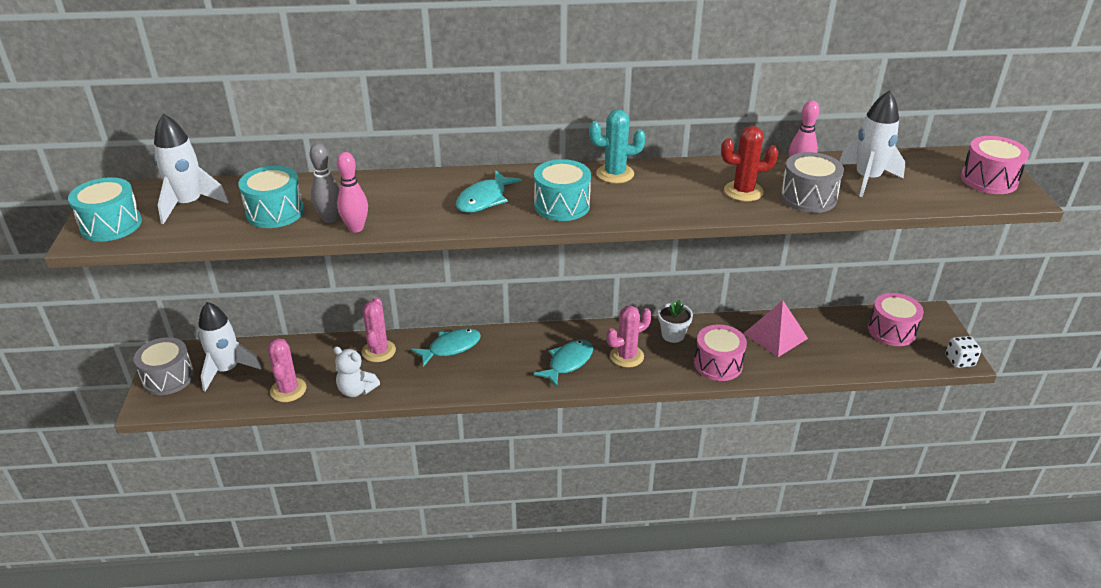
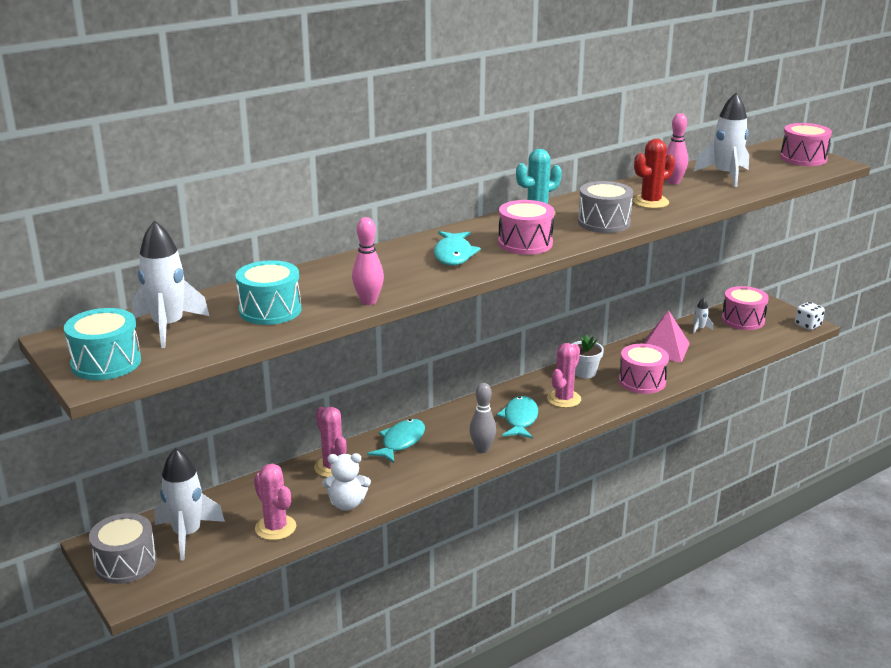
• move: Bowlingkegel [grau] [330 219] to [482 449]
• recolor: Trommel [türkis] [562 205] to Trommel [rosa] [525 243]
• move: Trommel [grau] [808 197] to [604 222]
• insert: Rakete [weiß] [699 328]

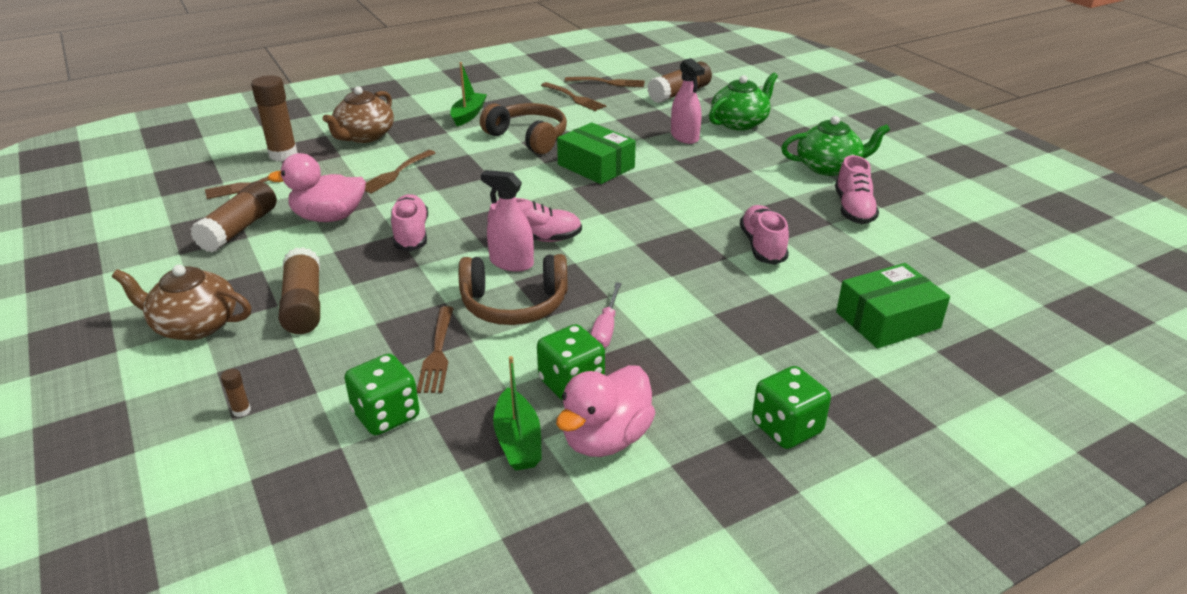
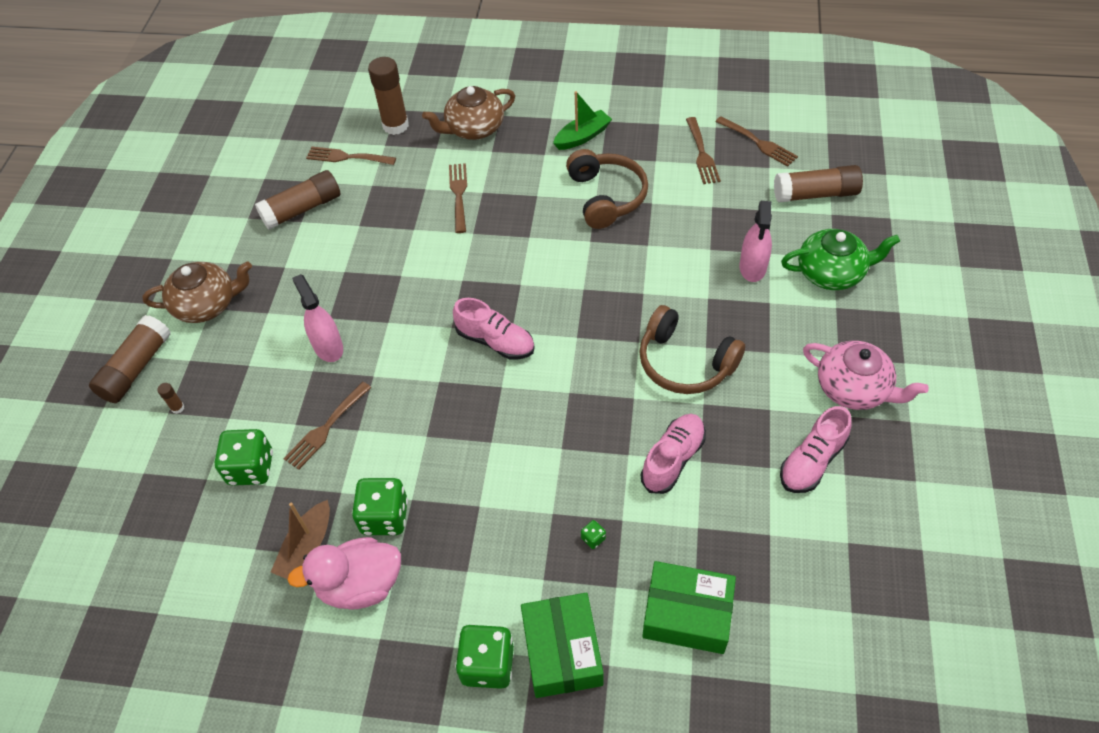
• move: Klebestift [braun] [304 305] to [136 368]
• rotate: Teekanne [braun] [195 325] = [207 304] 120 degrees clockwise
• recolor: Boot [grün] [518 441] to Boot [braun] [307 547]
• move: Sprühflasche [rosa] [511 263] to [328 347]
• rotate: Gabel [braun] [395 173] = [458 194] 105 degrees clockwise
• move: Schachtel [grün] [596 166] to [562 651]
• insert: Spielwürfel [grün] [593 538]
• move: Kopfhörer [braun] [514 305] to [685 363]
• recolor: Teekanne [grün] [829 167] to Teekanne [rosa] [853 388]
• delete: Ente [rosa] [329 217]
• delete: Schuh [rosa] [411 234]
• delete: Schraubenzieher [rosa] [605 329]

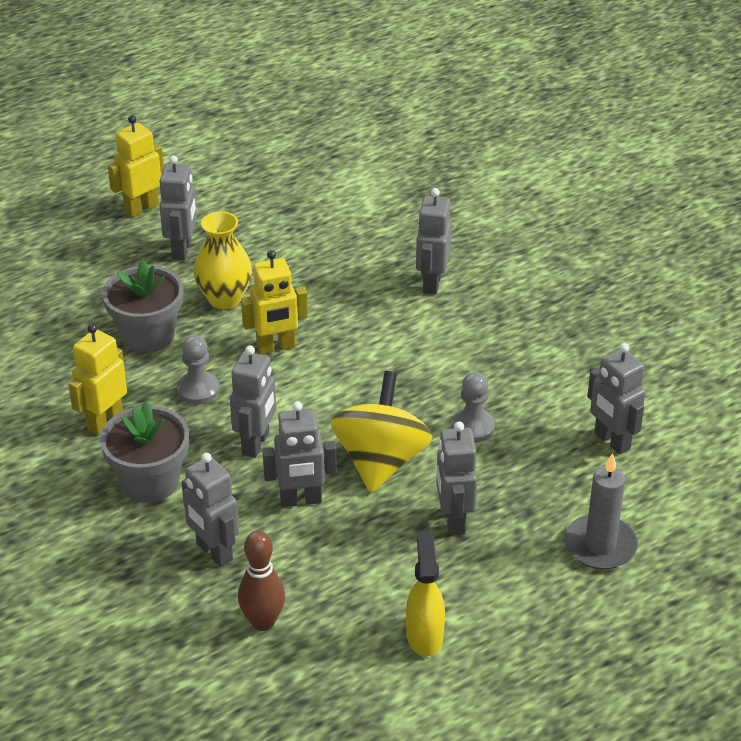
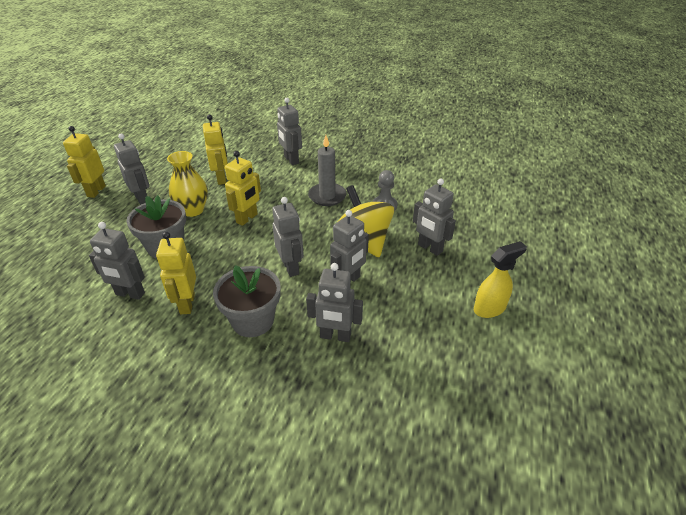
• move: Roboter [grau] [611 441] to [130 294]
• insert: Roboter [gelb] [221 179]
• move: Kerze [grau] [600 546] to [327 196]
• rotate: Sprühflasche [gelb] [424 635] = [490 308] 105 degrees clockwise
• delete: Bauer [grau] [198 390]
• delete: Bowlingkegel [braun] [263 622]

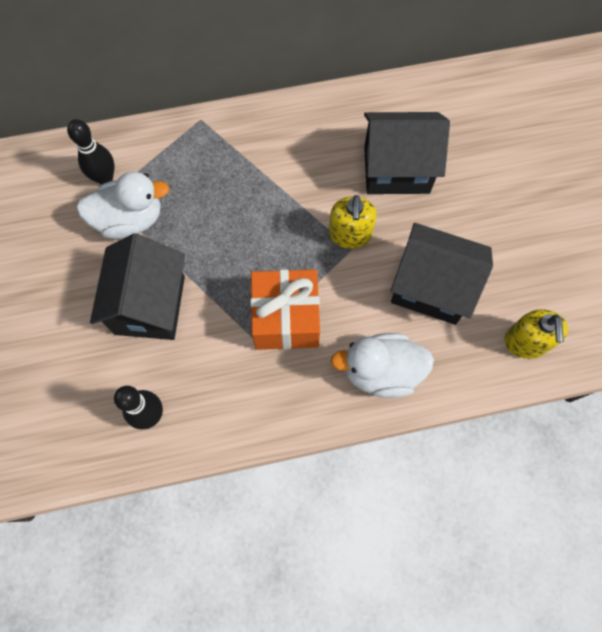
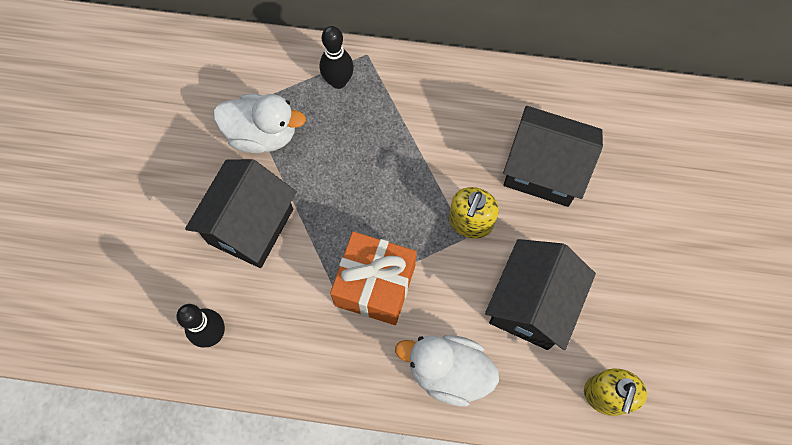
• move: Bowlingkegel [schwarz] [105 178] to [338 81]
• rotate: Haus [schwarz] [431 287] = [531 305] 75 degrees clockwise

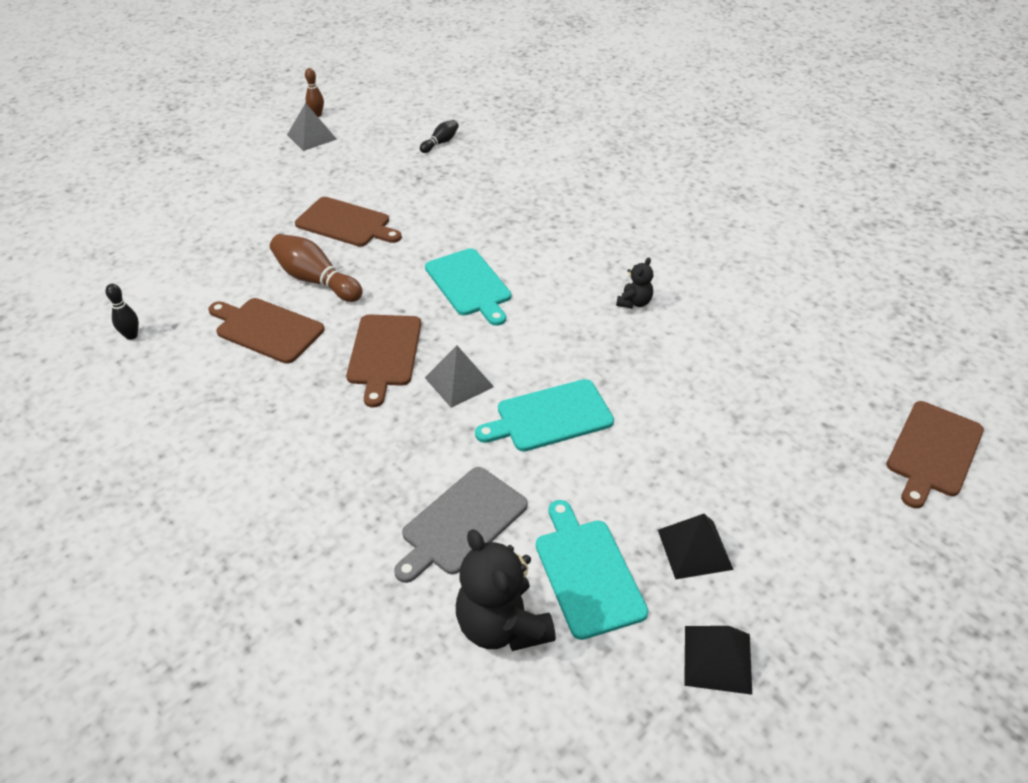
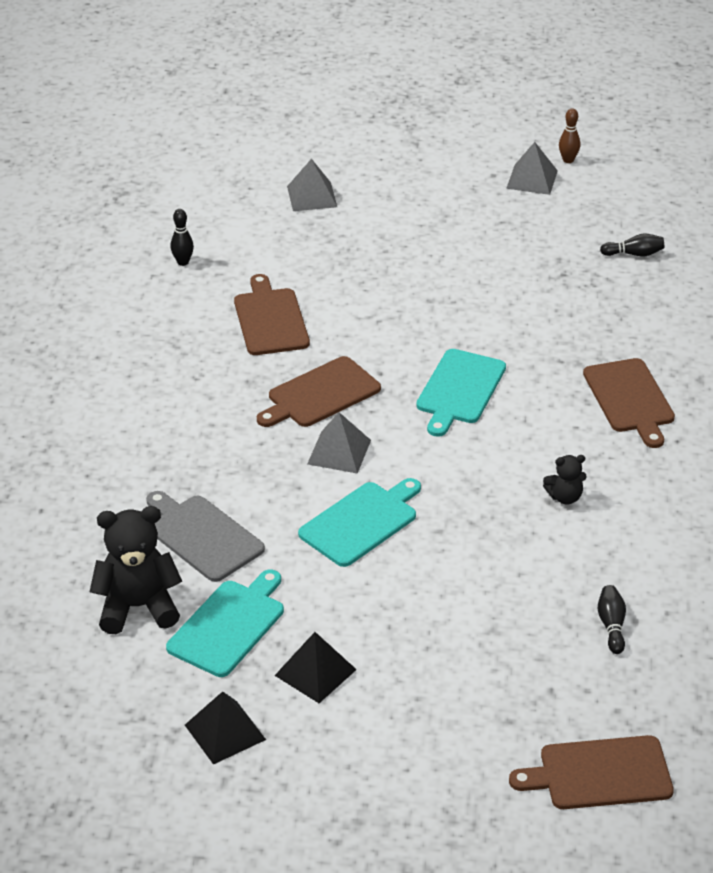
• rotate: Teddybär [schwarz] [502 626] = [138 607] 60 degrees clockwise
• rotate: Schneidebrett [grau] [461 523] = [202 536] 45 degrees clockwise
• insert: Pyramide [grau] [312 196]
• rotate: Schneidebrett [türkis] [550 417] = [361 522] 105 degrees clockwise
• move: Schneidebrett [braun] [346 223] to [630 399]
• insert: Bowlingkegel [schwarz] [611 626]
• delete: Bowlingkegel [braun] [316 280]

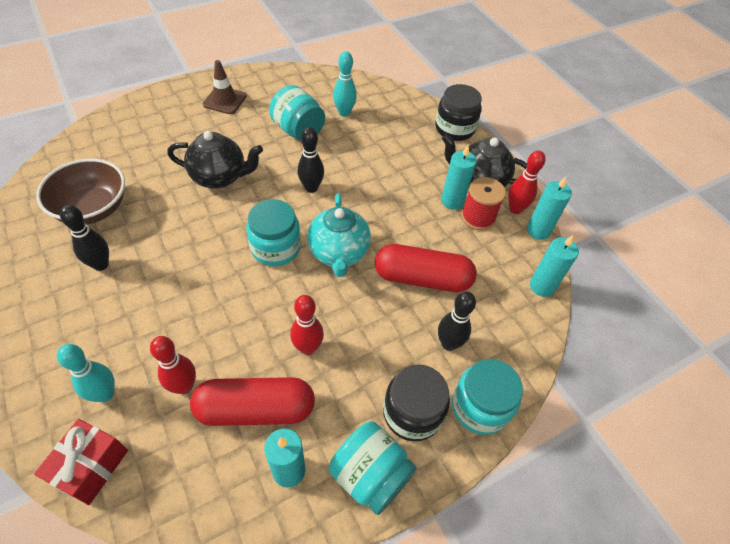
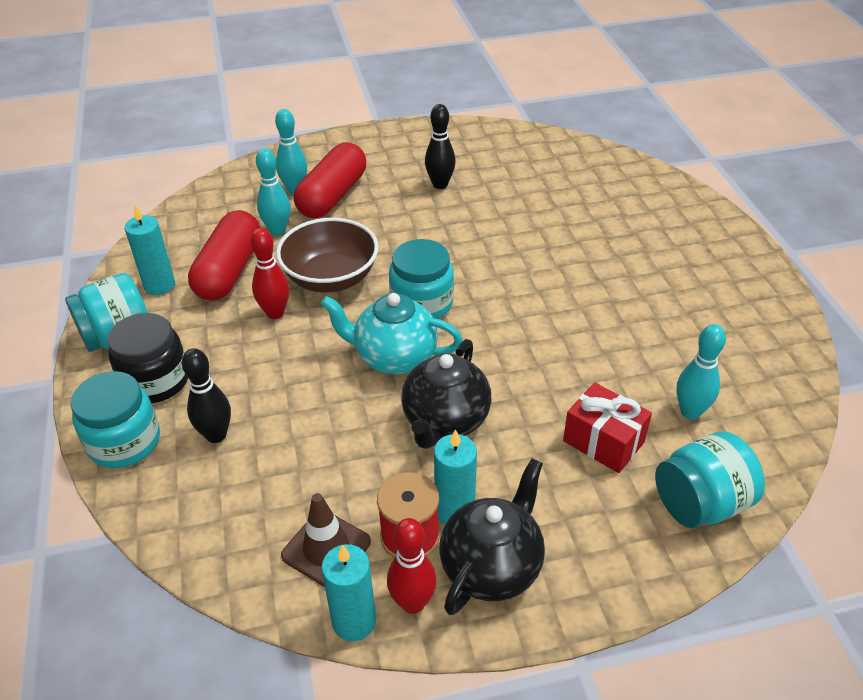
• recolor: Bowlingkegel [rot] [184 386] to Bowlingkegel [türkis] [277 230]
• move: Schüssel [braun] [92 208] to [331 278]
• move: Leitkegel [braun] [225 100] to [326 549]
• move: Kapsel [rot] [422 278] to [333 196]
• move: Teekanne [schwarz] [220 177] to [445 421]
• move: Geschenk [rot] [91 467] to [603 441]
• move: Einmachglas [türkis] [298 130] to [700 503]
• delete: Bowlingkegel [schwarz] [311 188]
• delete: Einmachglas [schwarz] [454 129]
• delete: Kerze [türkis] [542 286]

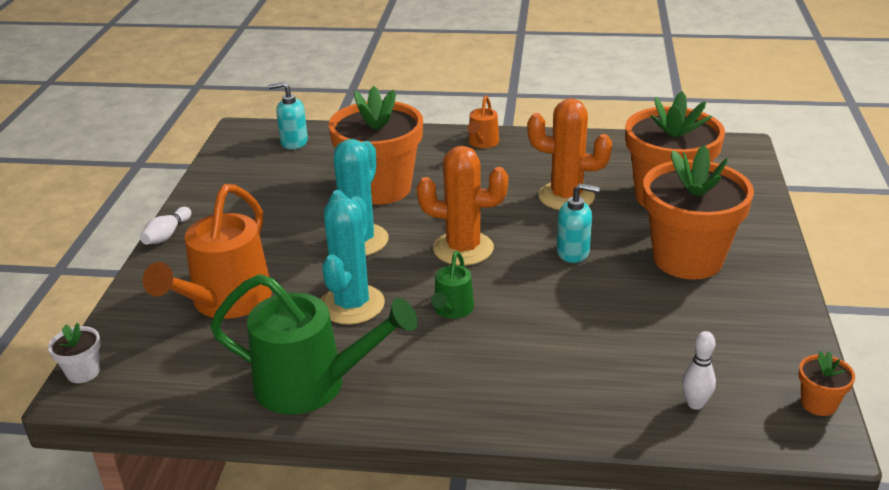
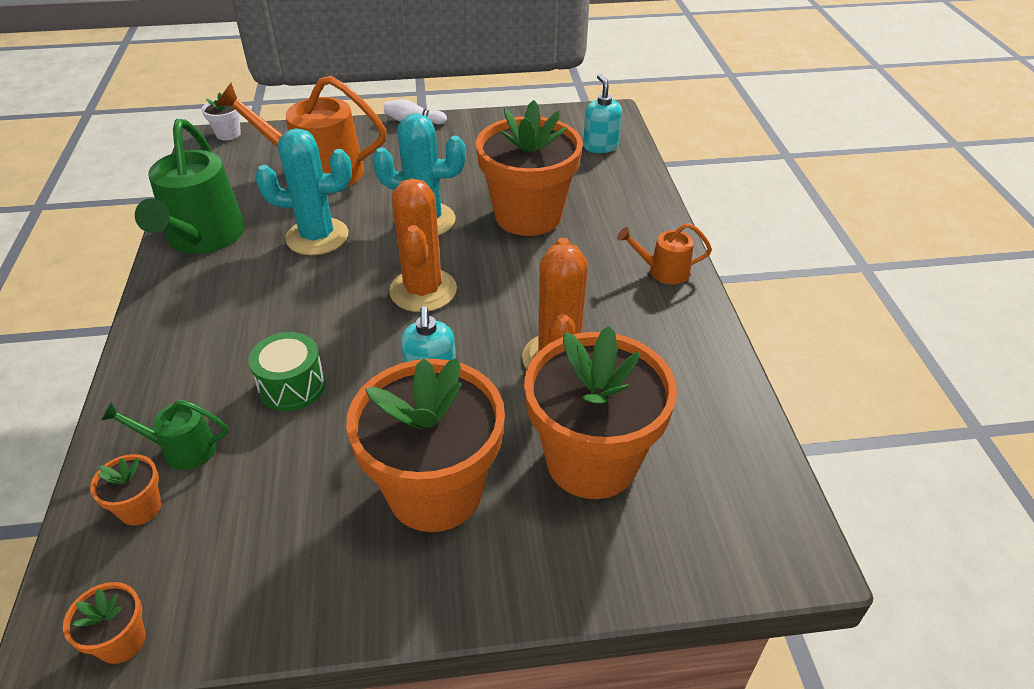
• replace: Bowlingkegel [weiß] [695 404] to Blumentopf [orange] [140 508]
• move: Gießkanne [grün] [452 310] to [182 449]
• insert: Trommel [grün] [292 386]

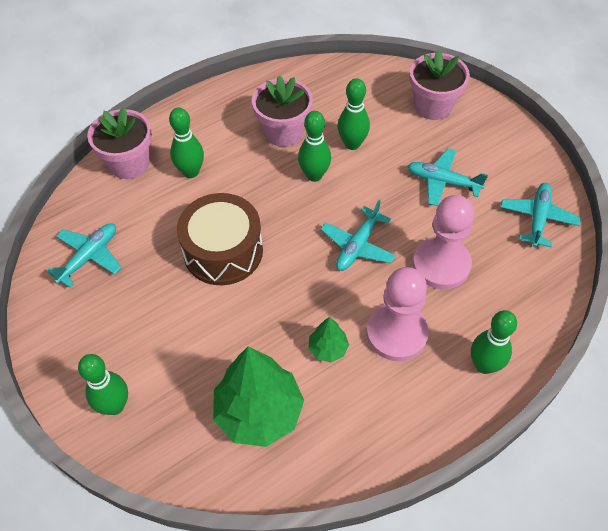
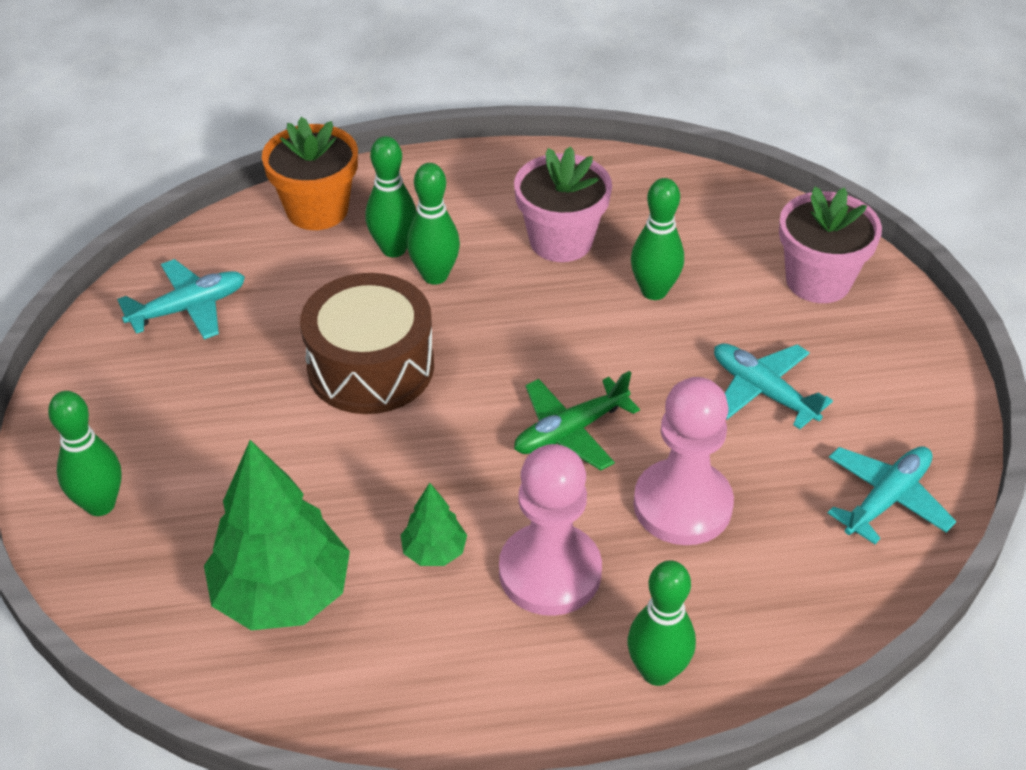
• recolor: Blumentopf [rosa] [129 163] to Blumentopf [orange] [317 210]
• move: Bowlingkegel [grün] [314 175] to [435 275]
• recolor: Flugzeug [türkis] [357 246] to Flugzeug [grün] [570 431]

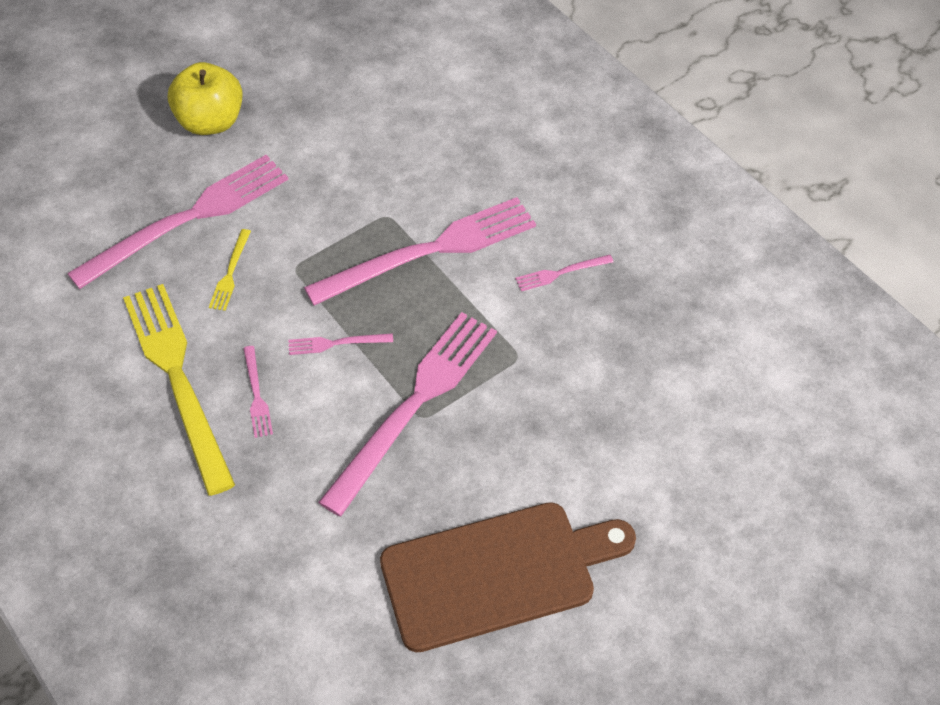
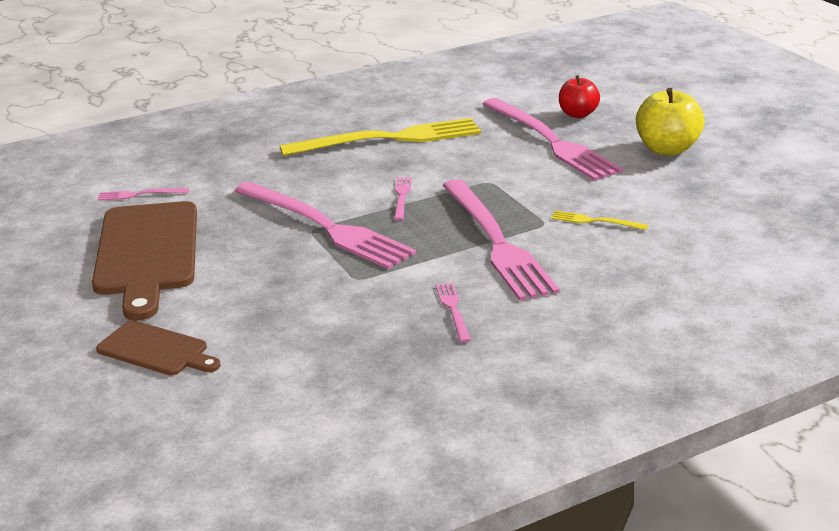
• insert: Schneidebrett [braun] [156 350]
• move: Gabel [rosa] [256 395] to [139 194]
• move: Gabel [gelb] [230 273] to [595 221]
• insert: Apfel [rot] [577 114]

